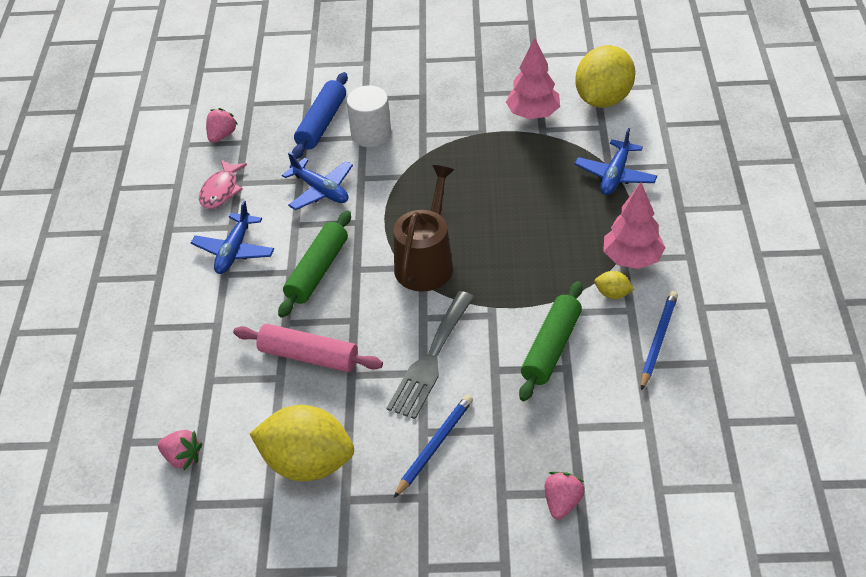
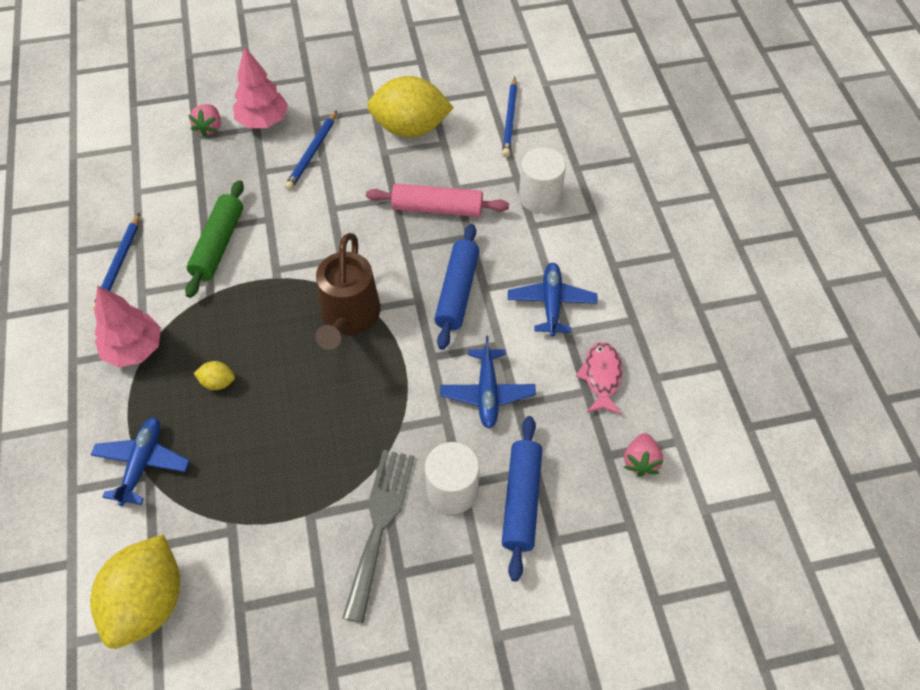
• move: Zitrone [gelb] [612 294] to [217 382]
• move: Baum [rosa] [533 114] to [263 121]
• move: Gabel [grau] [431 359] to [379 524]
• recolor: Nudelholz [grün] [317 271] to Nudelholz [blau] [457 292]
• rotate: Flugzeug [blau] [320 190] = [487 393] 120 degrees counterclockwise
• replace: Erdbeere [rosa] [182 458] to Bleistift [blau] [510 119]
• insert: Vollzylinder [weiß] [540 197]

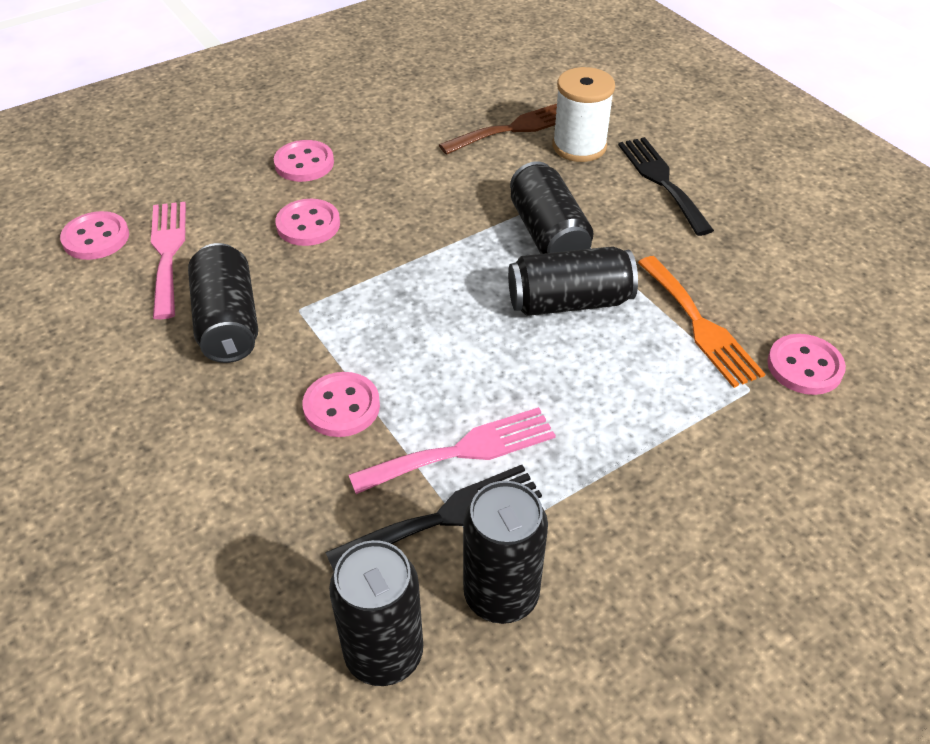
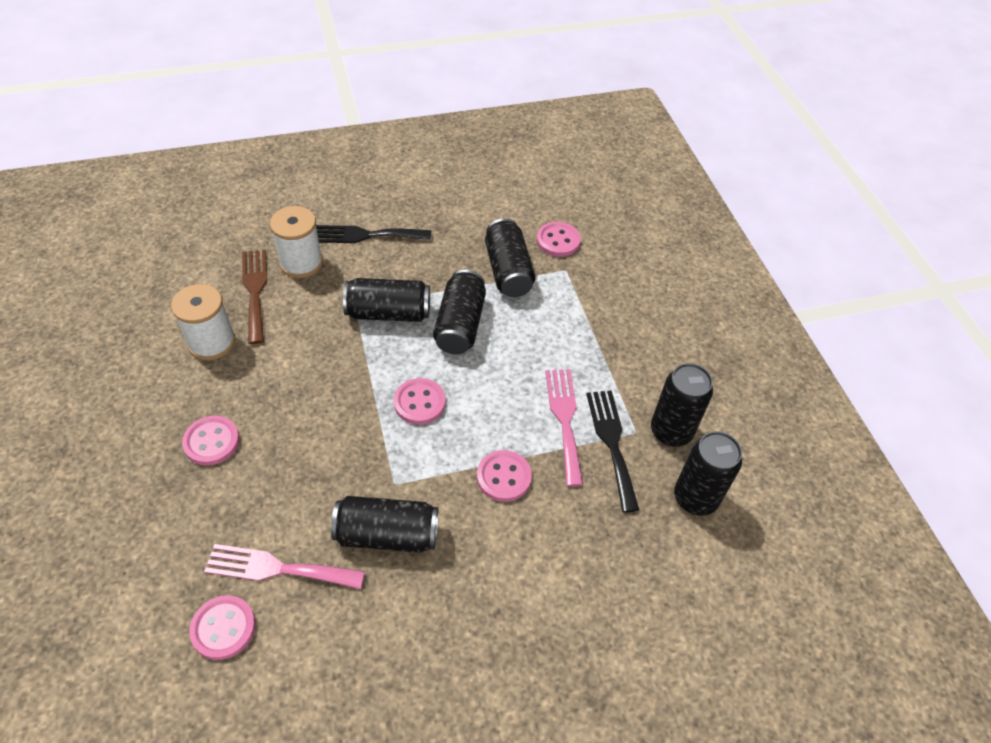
• insert: Garnrolle [weiß] [212 342]
• move: Knopf [rosa] [308 225] to [419 402]
• replace: Gabel [orange] [700 325] to Dose [schwarz] [508 271]

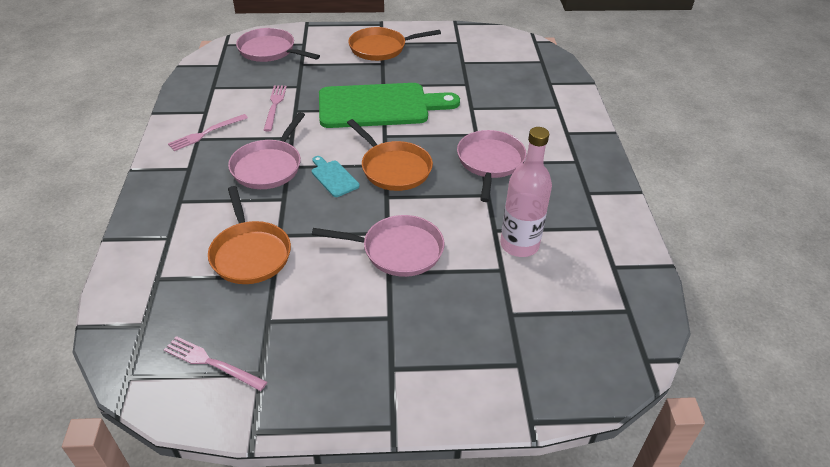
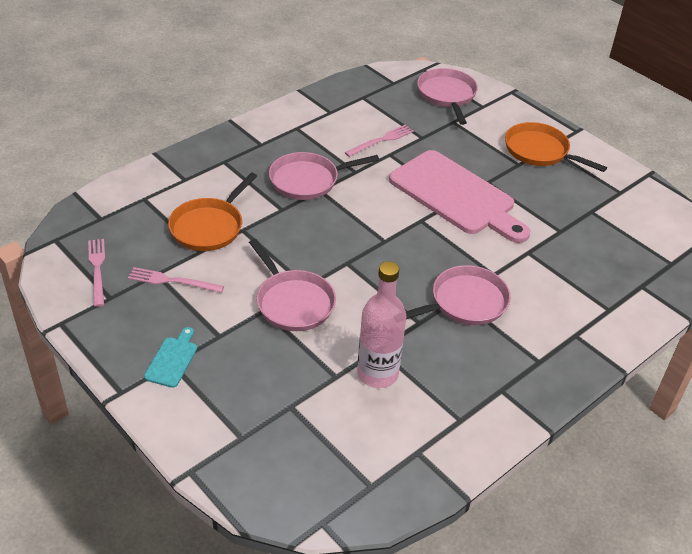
• move: Gabel [rosa] [206 133] to [172 281]
• move: Schneidebrett [türkis] [333 177] to [172 360]
• recolor: Schneidebrett [grün] [379 106] to Schneidebrett [rosa] [456 196]
• delete: Pfanne [orange] [393 168]

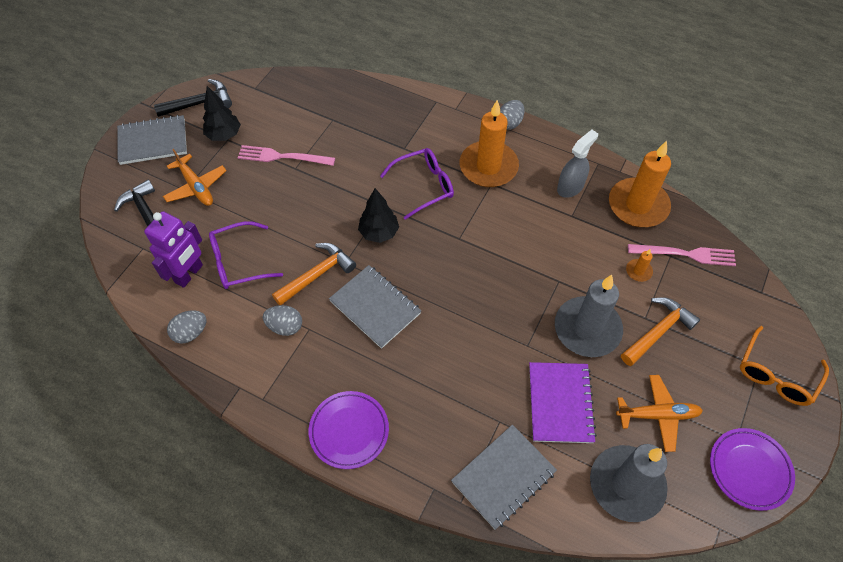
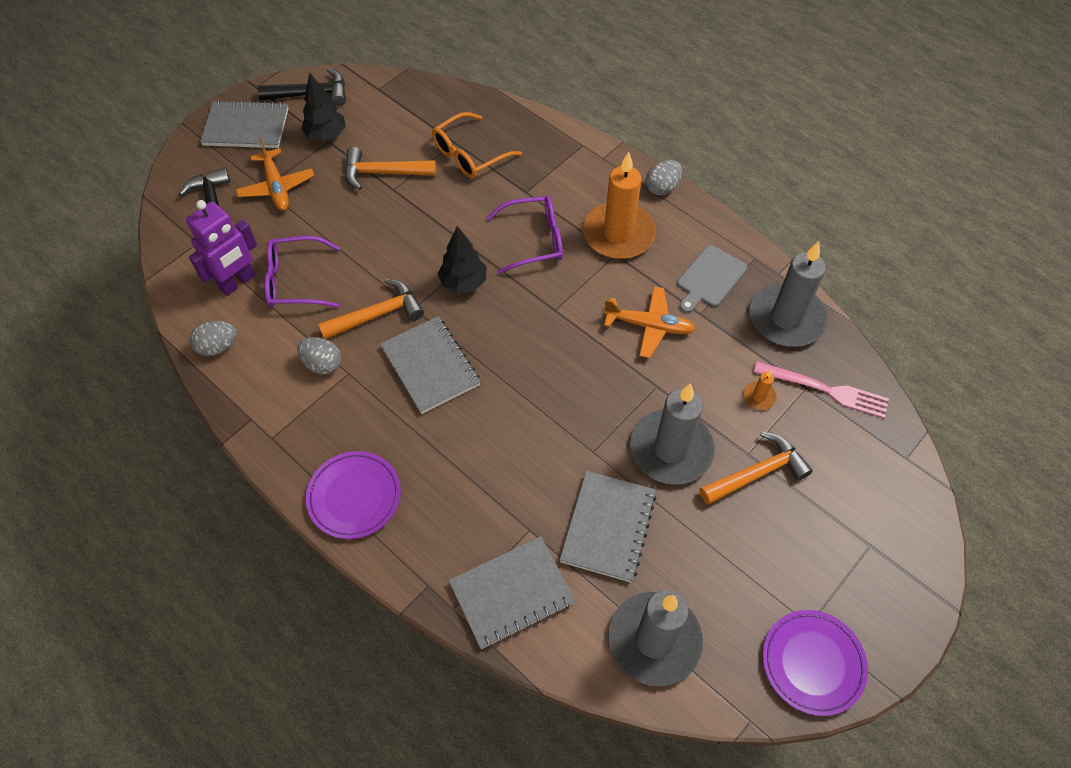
• replace: Gabel [rosa] [282 157] to Hammer [orange] [383 173]
• move: Brille [orange] [776 374] to [469 154]
• recolor: Notizbuch [lila] [560 403] to Notizbuch [grau] [608 527]
• move: Flugzeug [orange] [658 415] to [649 326]
• replace: Sprühflasche [grau] [570 187] to Schneidebrett [grau] [710 278]
• recolor: Kerze [orange] [638 205] to Kerze [grau] [786 318]

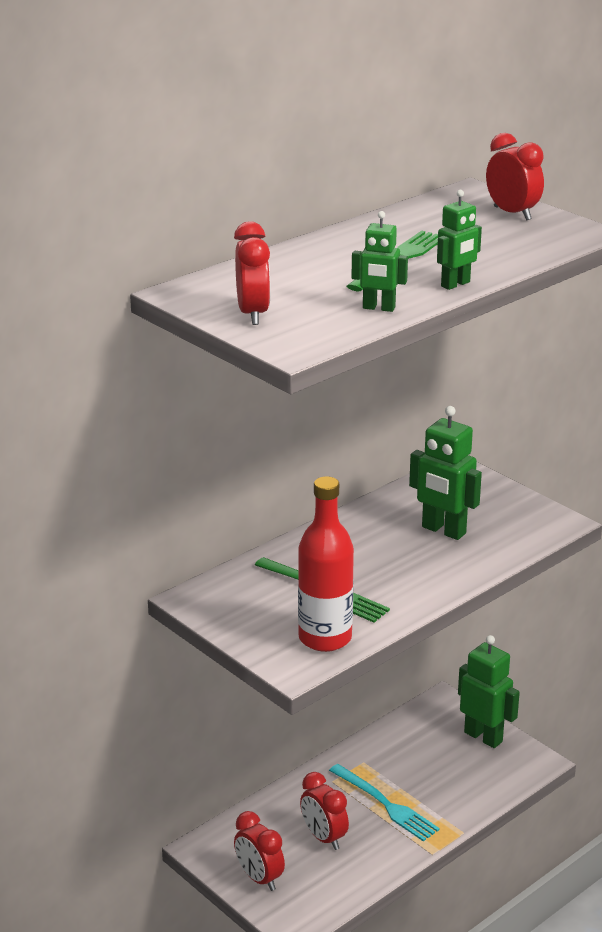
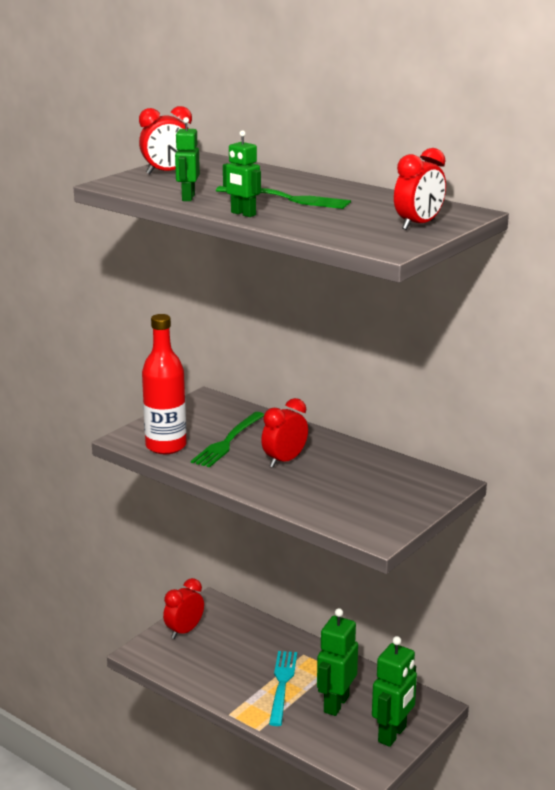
• move: Wecker [rot] [323 837] to [284 461]
• rotate: Gabel [türkis] [386 804] = [282 684] 150 degrees clockwise
• move: Roboter [grün] [443 530] to [336 704]

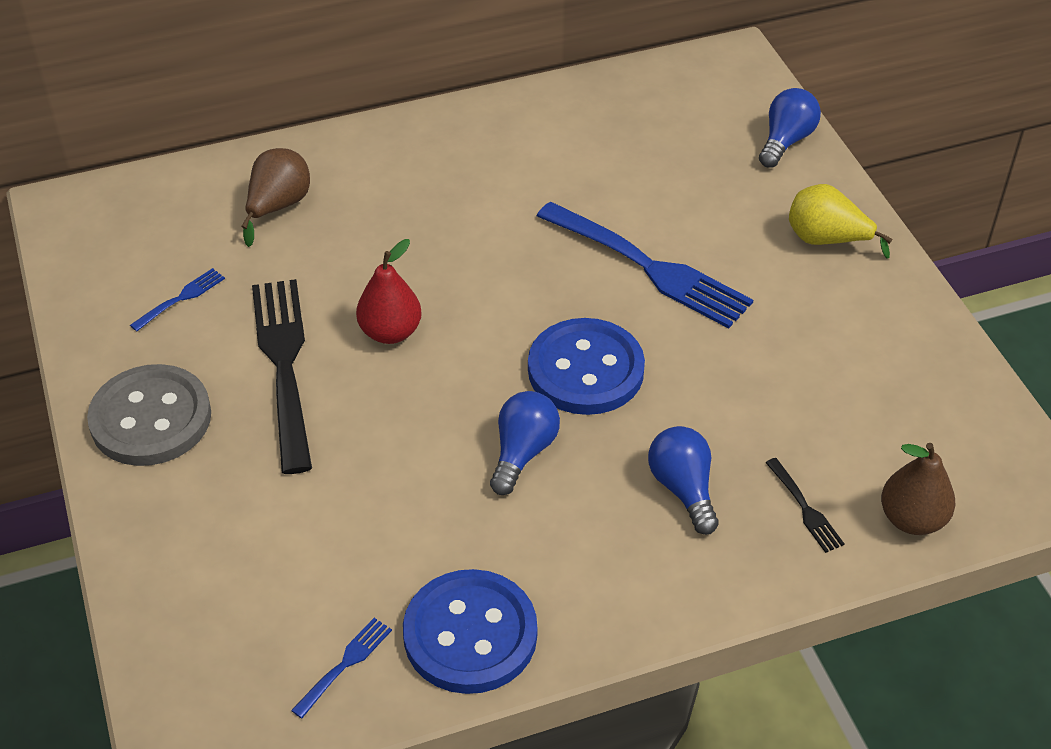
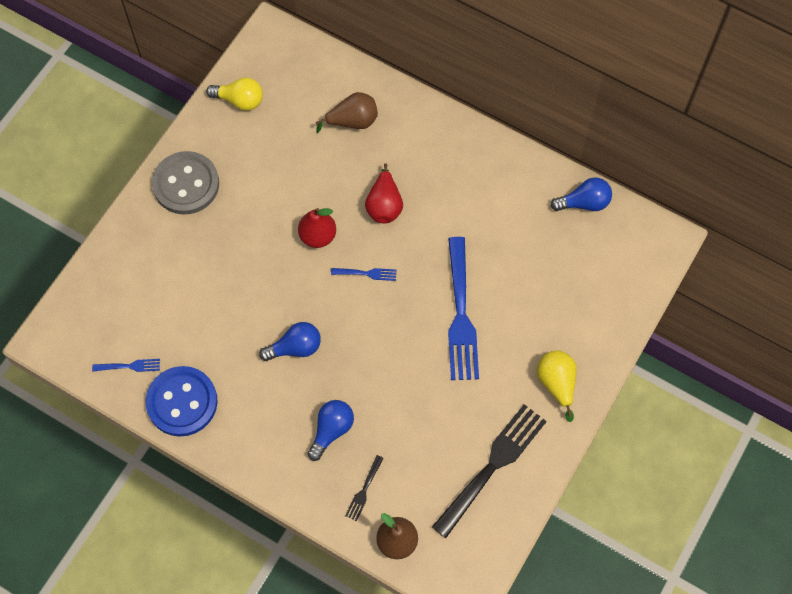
• insert: Glühbirne [gelb] [239 100]
• move: Gabel [blau] [181 298] to [366 273]
• insert: Birne [rot] [384 205]
• move: Gabel [schwarz] [284 365] to [492 466]
• move: Glühbirne [blau] [786 141] to [584 203]
• delete: Knopf [blau] [585 370]

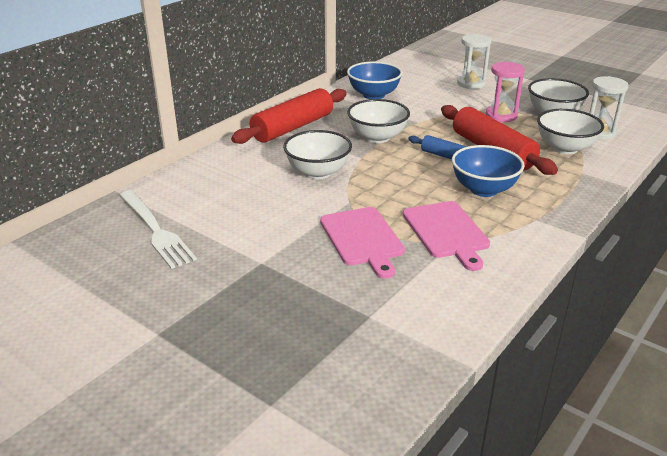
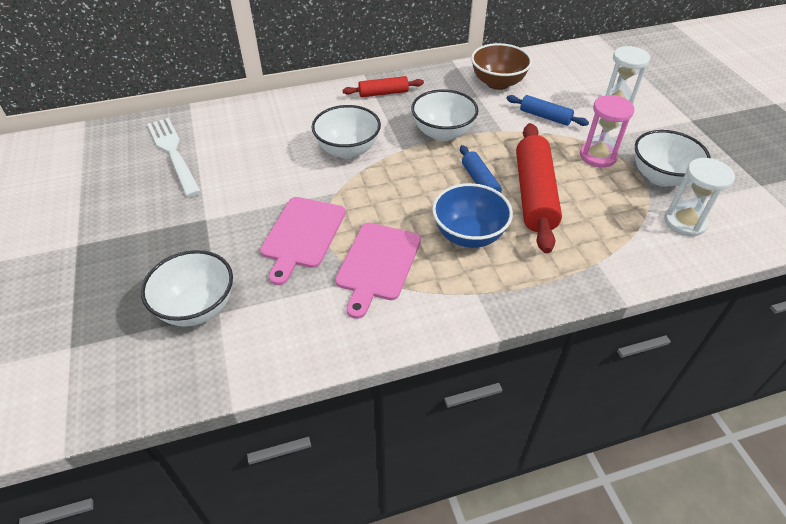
• move: Schüssel [weiß] [565 148] to [197 307]
• rotate: Gabel [weiß] [156 230] = [173 153] 150 degrees clockwise
• resize: Nudelholz [rot] [293 127] = [383 93] x0.54
• recolor: Schüssel [blau] [373 95] to Schüssel [braun] [497 83]
• insert: Nudelholz [blau] [545 117]

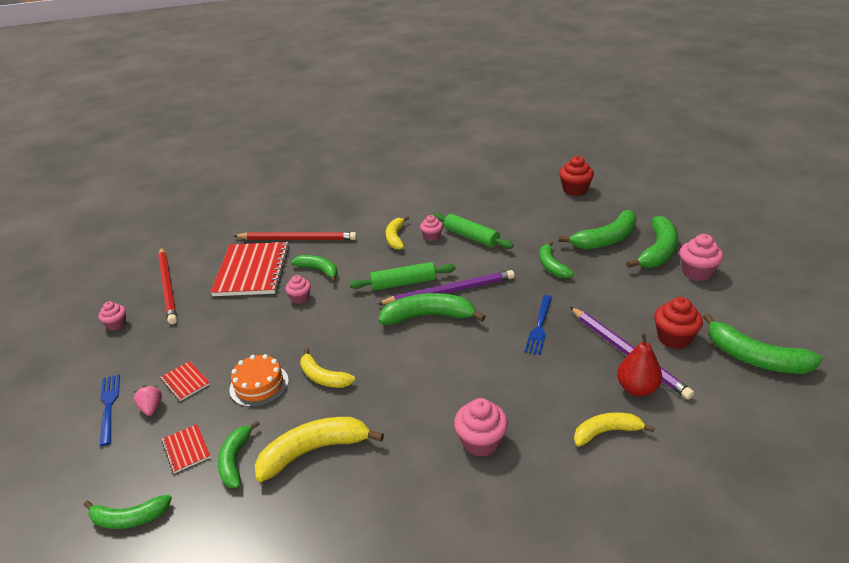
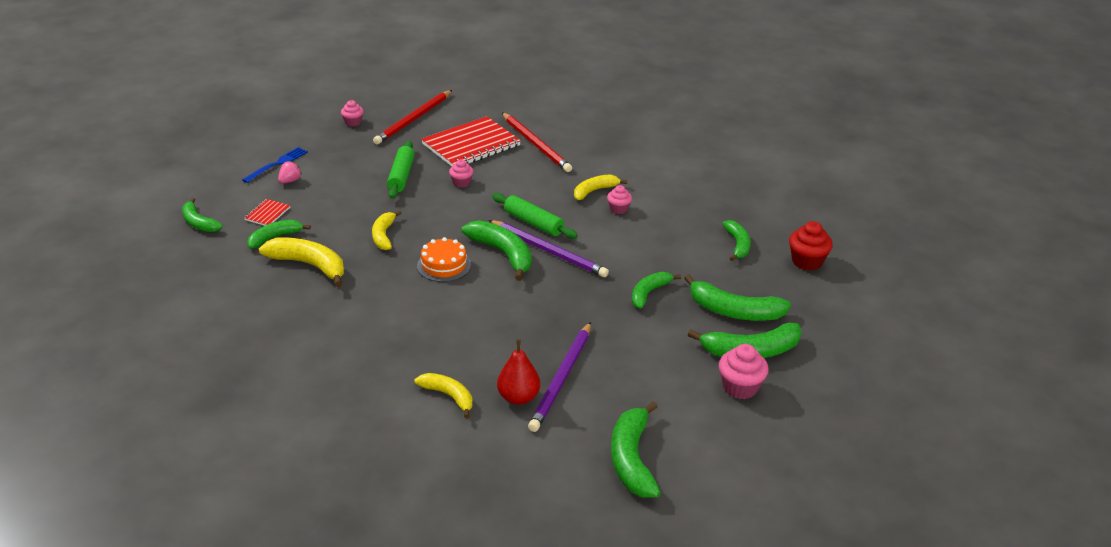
• move: Nudelholz [grün] [471 237] to [401 176]
• move: Kuchen [orange] [259 385] to [444 265]
• move: Banane [grün] [319 270] to [737 245]
• delete: Notizbuch [rot] [185 382]
• delete: Muffin [rosa] [481 442]
• delete: Gabel [blau] [539 327]
• delete: Muffin [rot] [674 338]

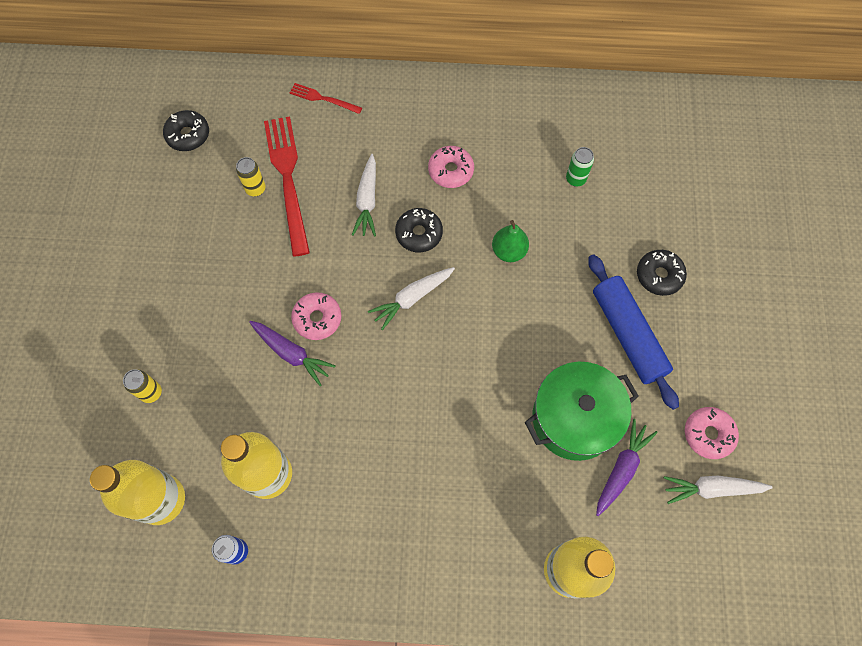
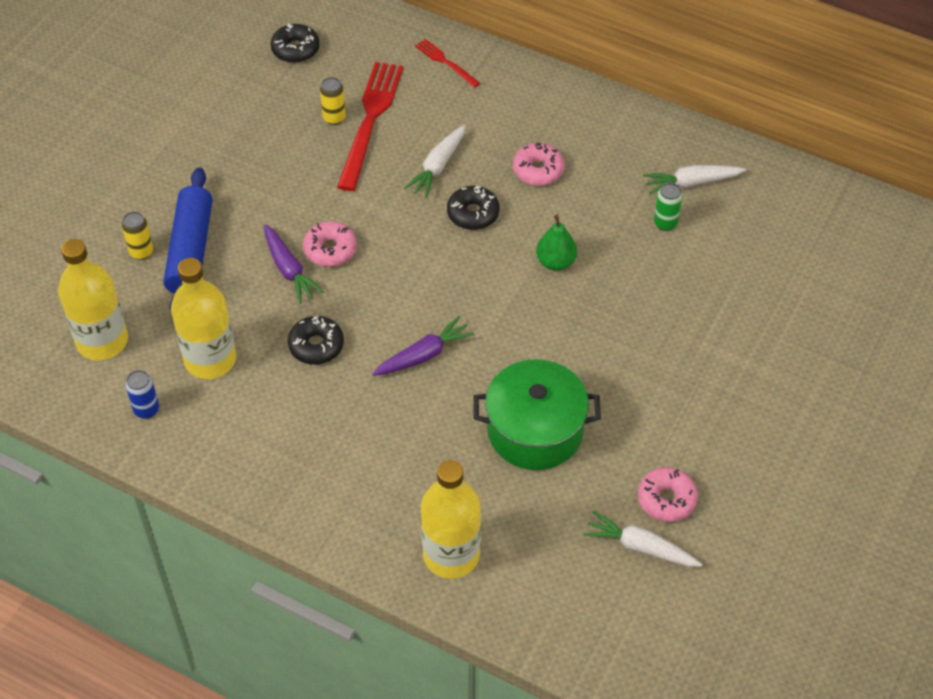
• move: Nudelholz [blau] [627 334] to [190 250]
• move: Donut [schwarz] [659 275] to [316 345]
• move: Karotte [lila] [621 469] to [424 355]
• move: Karotte [weiß] [412 298] to [691 183]

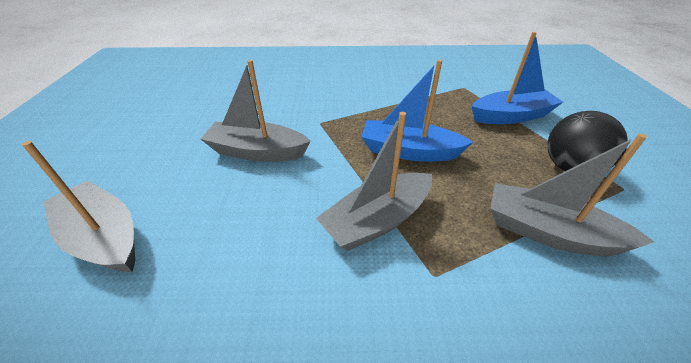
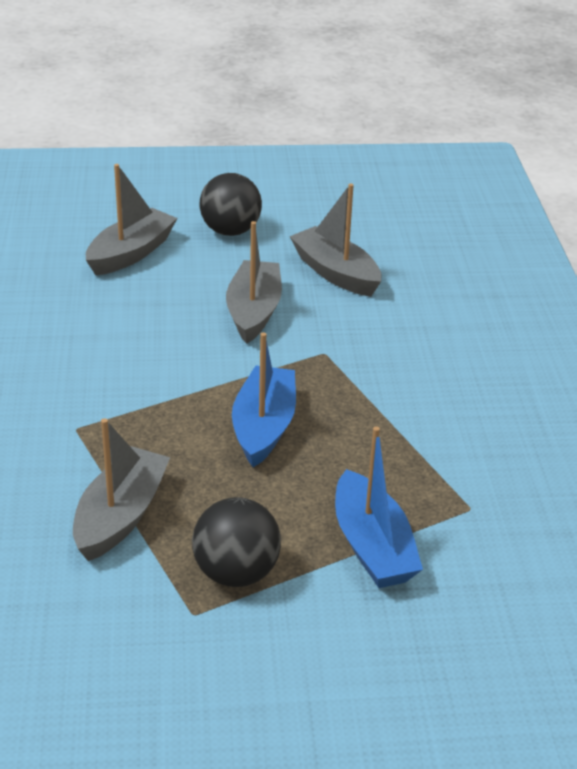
• insert: Ball [schwarz] [230 231]
• move: Boot [grau] [377 221] to [335 273]

